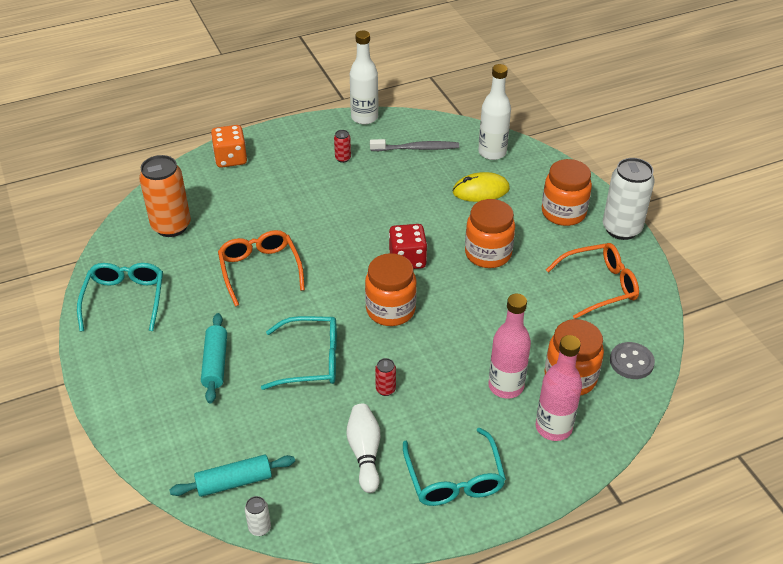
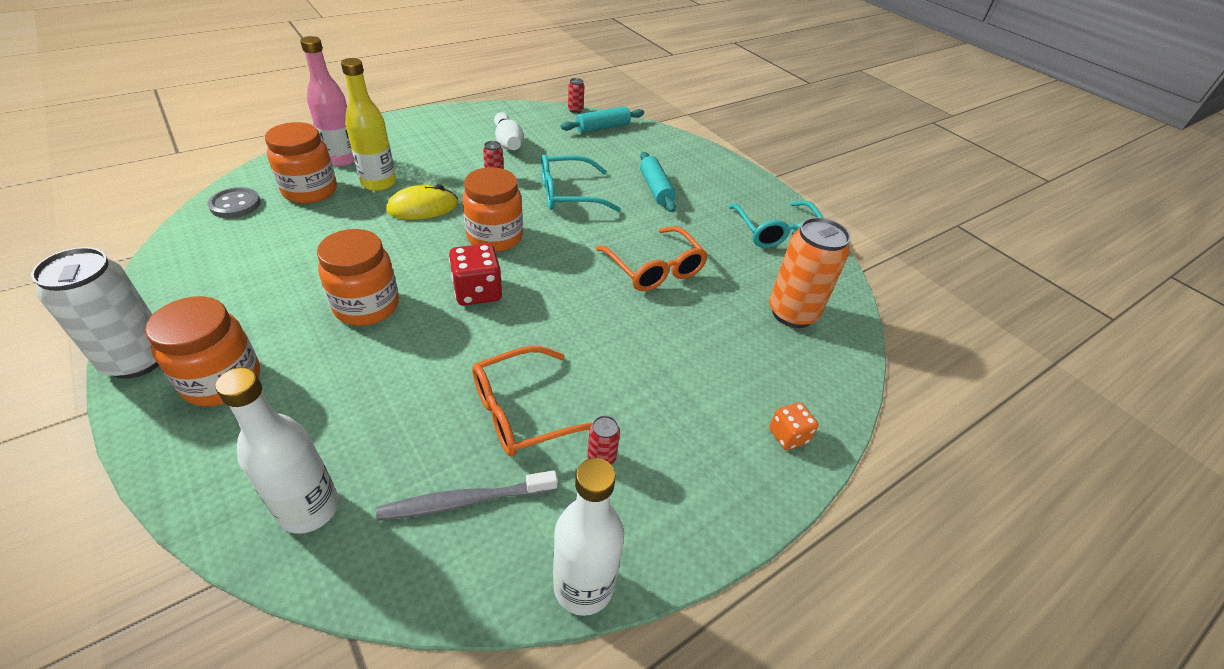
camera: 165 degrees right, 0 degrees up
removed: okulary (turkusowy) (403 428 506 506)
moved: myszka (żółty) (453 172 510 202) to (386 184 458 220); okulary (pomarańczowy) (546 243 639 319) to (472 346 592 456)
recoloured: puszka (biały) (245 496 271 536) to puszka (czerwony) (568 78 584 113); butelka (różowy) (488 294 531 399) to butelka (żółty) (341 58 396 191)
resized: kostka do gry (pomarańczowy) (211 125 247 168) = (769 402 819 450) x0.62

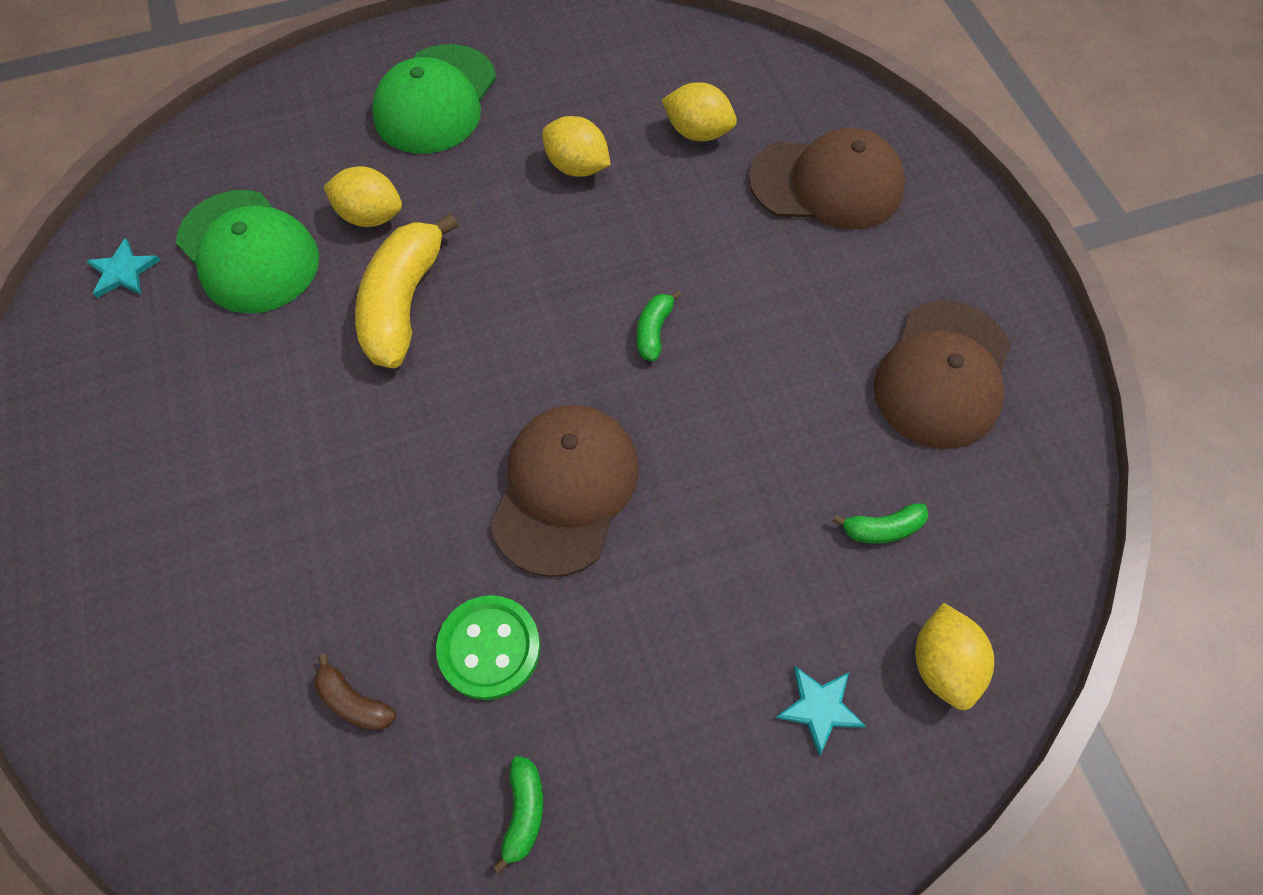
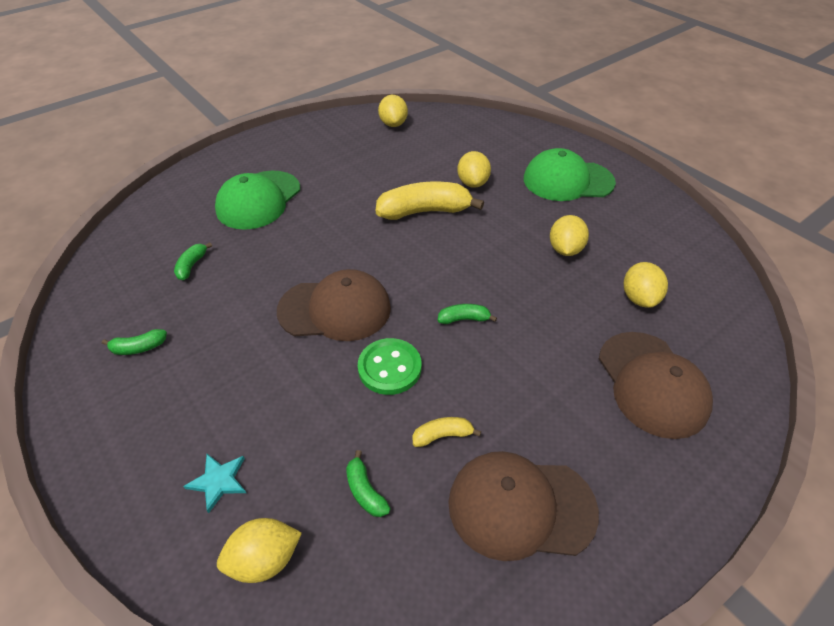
camera: 70 degrees right, 15 degrees down
added: banan (żółty) (413 417 482 447)
moved: czapka (zielony) (176 190 319 314) to (215 171 300 230); guzik (zielony) (436 595 540 700) to (358 338 422 395)
replaced: gwiazda (turkusowy) (86 238 160 298) to cytryna (żółty) (378 95 408 127)
recoloured: banan (brązowy) (314 654 396 731) to banan (zielony) (174 243 212 280)

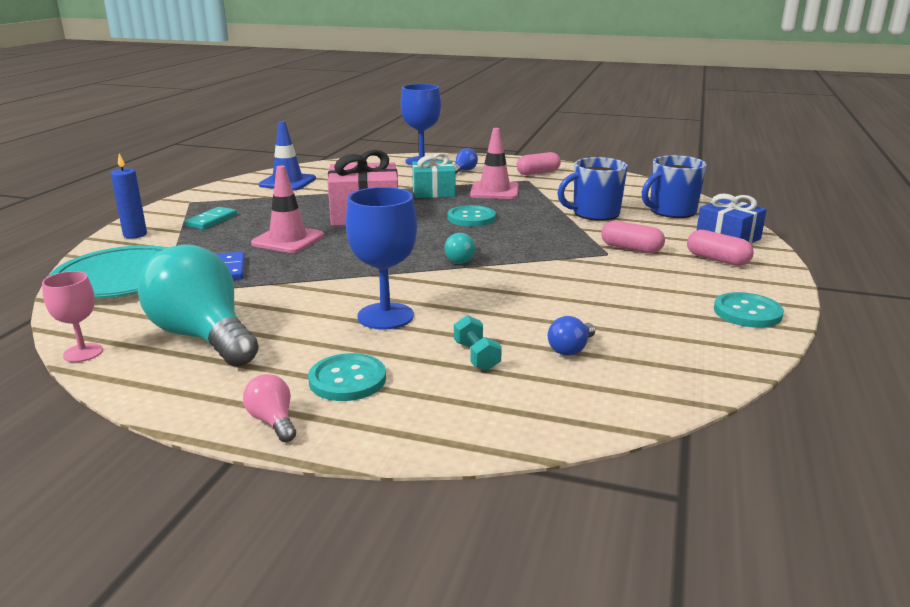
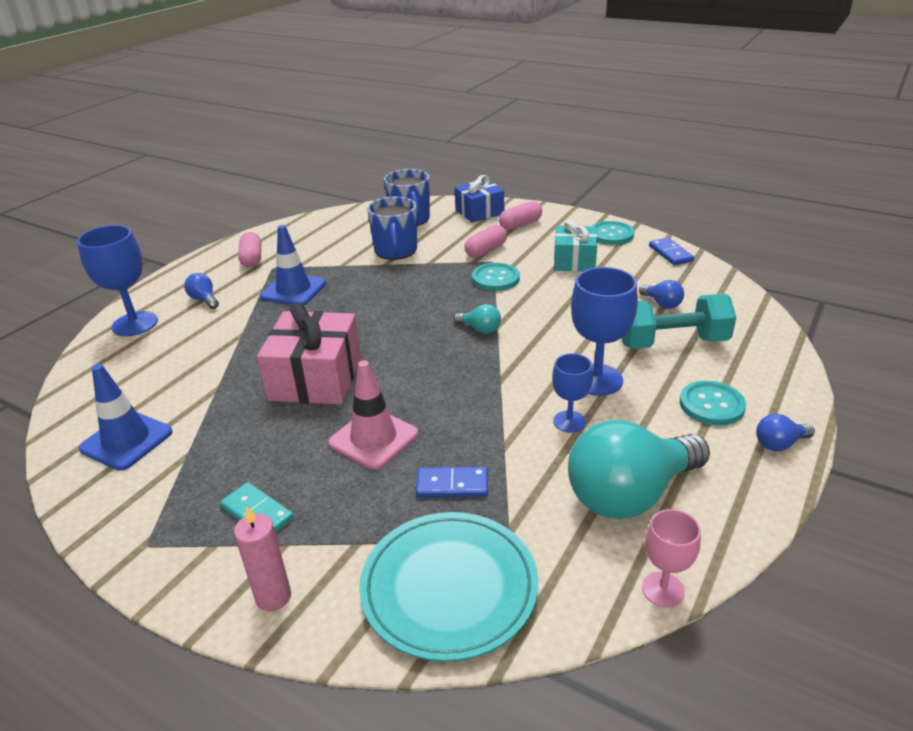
camera: 75 degrees left, 10 degrees up
added: kielich (niebieski) (552 353 593 432); kostka domina (niebieski) (649 238 694 265)
moved: prezent (turkusowy) (412 153 455 198) to (554 220 597 271); guzik (turkusowy) (447 205 496 227) to (472 263 520 291)
recoloured: świeca (niebieski) (110 154 147 239) to świeca (różowy) (234 506 291 612); żarówka (różowy) (243 374 296 442) to żarówka (niebieski) (756 414 815 451); pachołek (różowy) (470 128 519 199) to pachołek (niebieski) (260 225 326 305)
resized: hantel (turkusowy) (454 315 502 371) = (622 294 736 349) x2.07

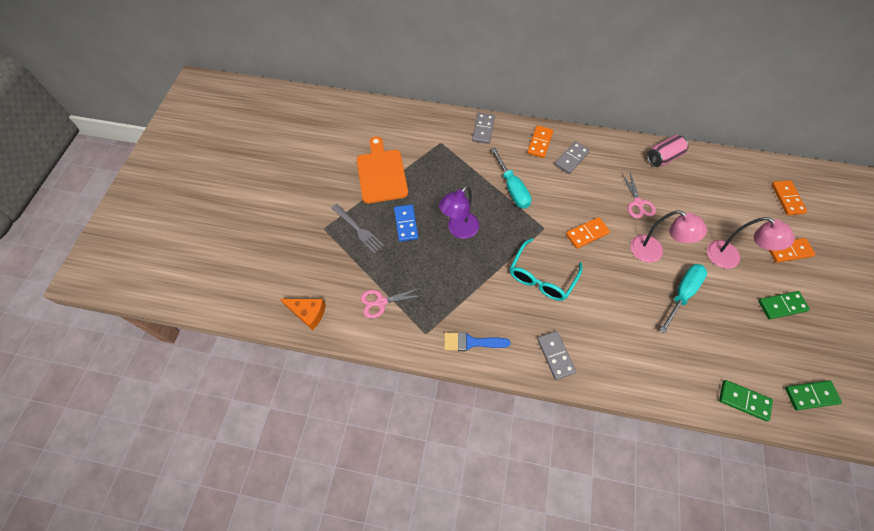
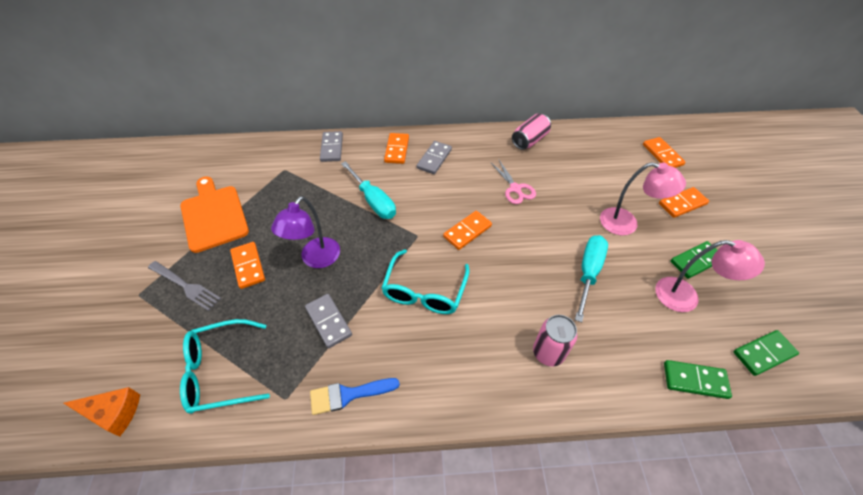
camera: 15 degrees left, 10 degrees down
added: puszka (różowy) (533 315 577 366)
moved: kostka domina (szary) (537 331 576 380) to (305 294 352 348); lampka (różowy) (631 211 707 263) to (655 240 765 312)
replaced: nożyczki (różowy) (360 288 421 318) to okulary (turkusowy) (180 319 270 414)
recoloured: kostka domina (niebieski) (394 204 419 242) to kostka domina (pomarańczowy) (230 242 265 289)

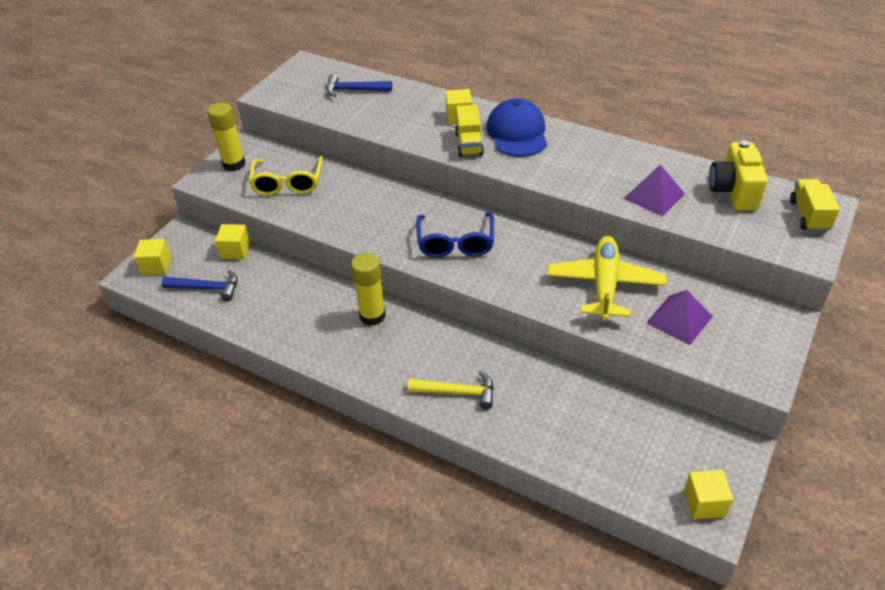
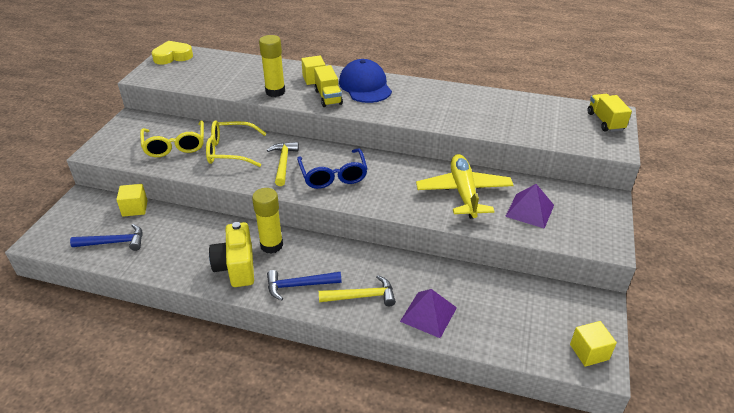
camera: 15 degrees left, 5 degrees down
removed: sześcian (żółty) (134 239 171 275)
added: serce (żółty) (152 41 193 65); okulary (żółty) (206 120 267 167); młotek (żółty) (267 142 299 186)
moved: klej w sztyfcie (żółty) (207 102 246 171) to (259 35 285 97); młotek (niebieski) (326 74 392 97) to (267 270 342 301); piramida (fioletowy) (623 165 685 216) to (400 289 457 338); aparat fotograficzny (żółty) (709 140 768 210) to (209 222 254 287)

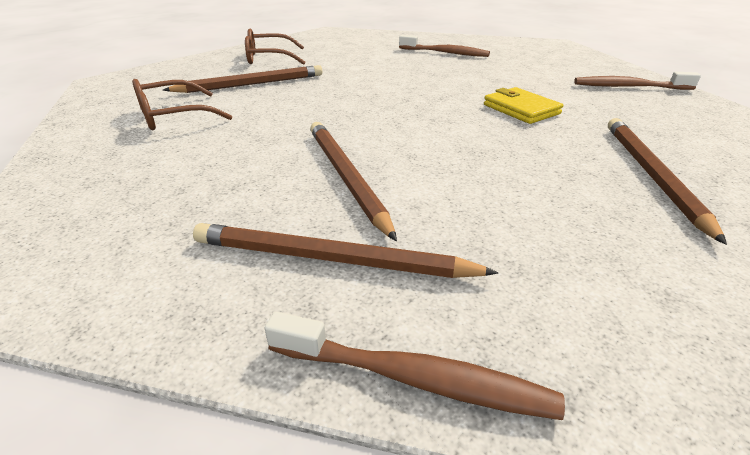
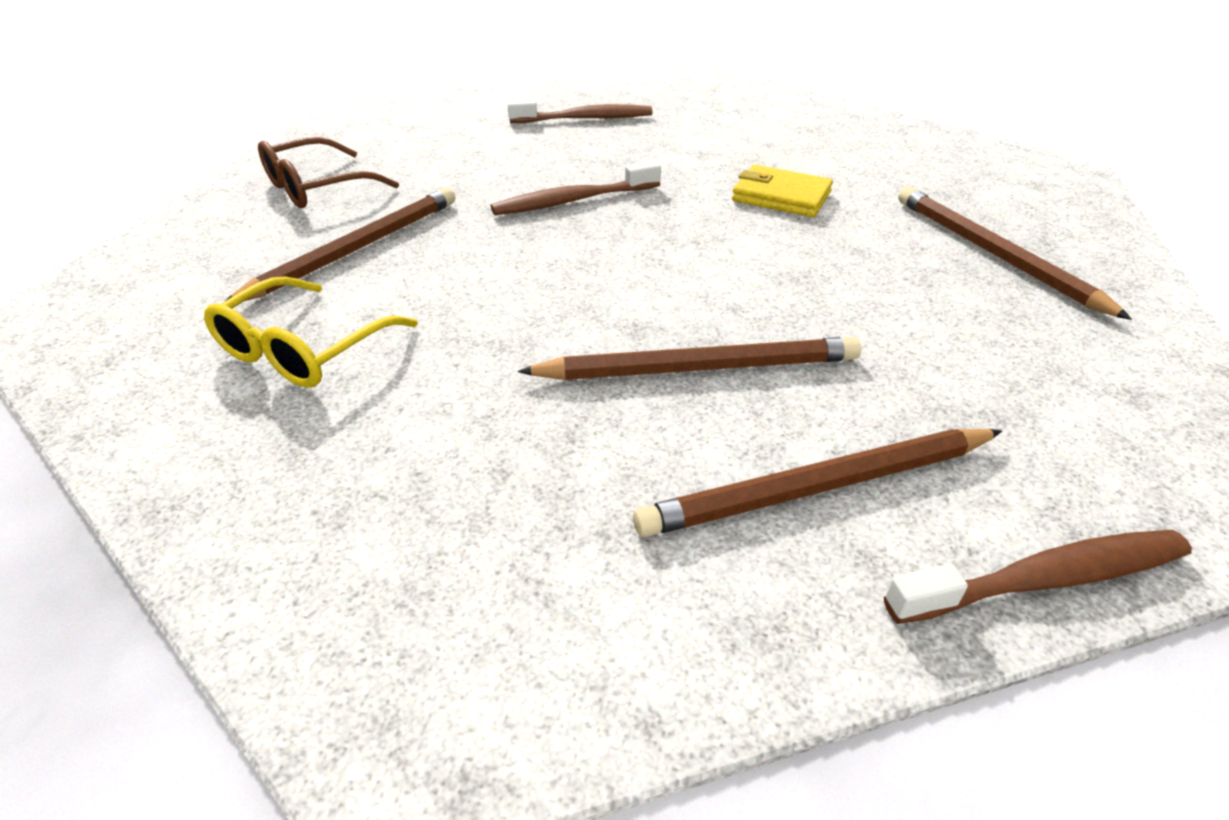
camera: 30 degrees left, 5 degrees up
moved: szczoteczka do zębów (brązowy) (574 72 701 90) to (491 161 661 215)
recoloured: okulary (brązowy) (132 79 232 130) to okulary (żółty) (204 277 418 388)
turned: ołówek (brązowy) (310 122 397 241) = (518 337 861 380) 135 degrees clockwise

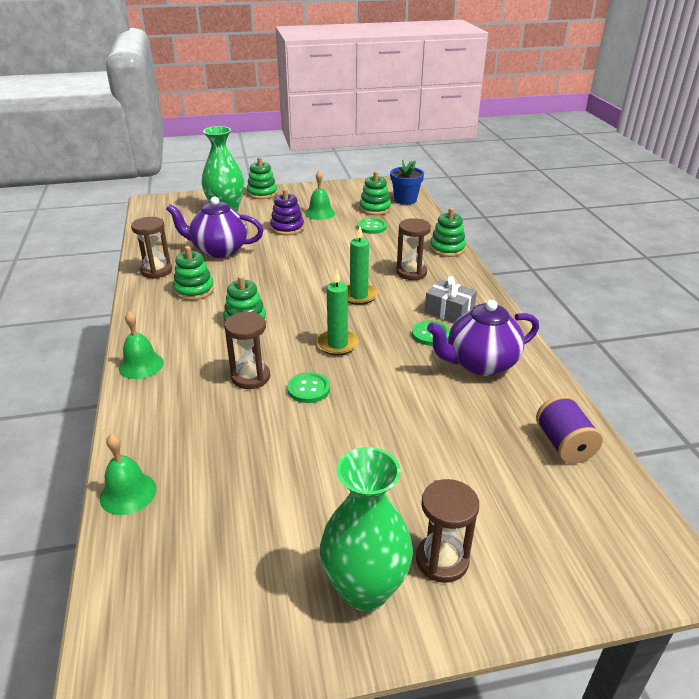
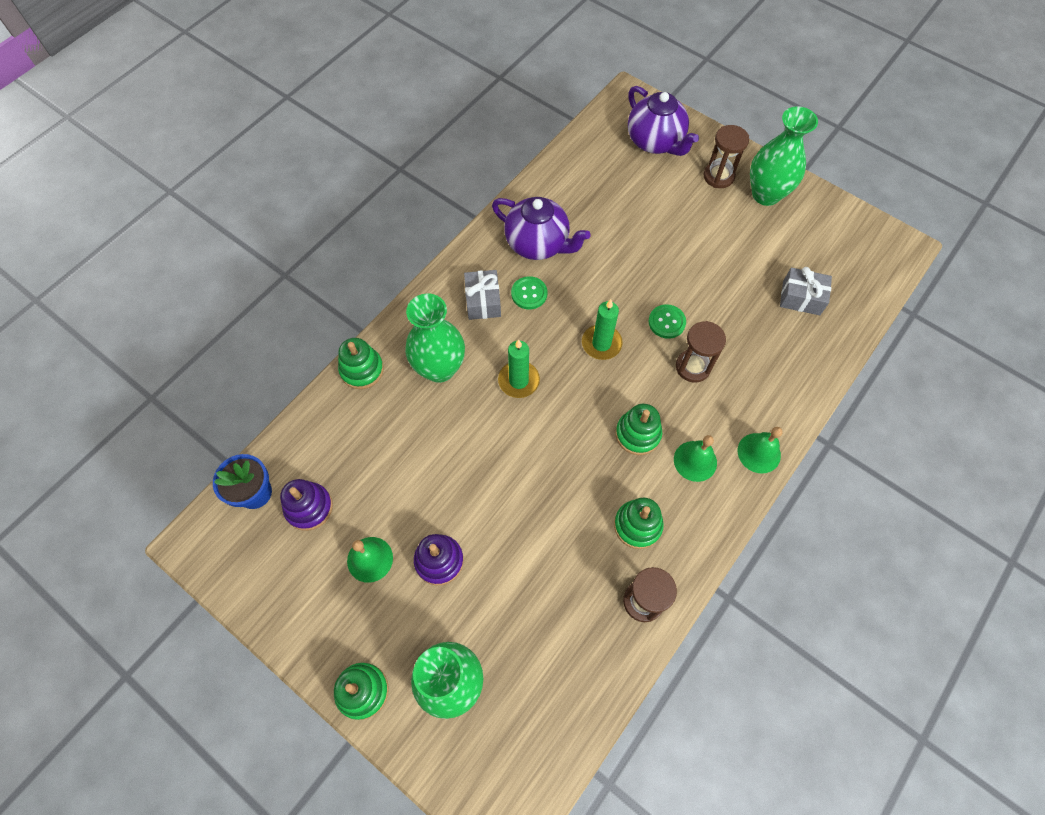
camera: 130 degrees left, 30 degrees up
removed: guzik (zielony) (358 218 387 234); szpulka (fioletowy) (536 395 603 464)
added: prezent (szary) (780 267 832 315)
moved: dzwonek (zielony) (100 434 157 515) to (674 435 717 482); imbryk (fioletowy) (166 196 263 258) to (628 86 699 156)
replaced: klepsydra (brązowy) (396 218 431 280) to wazon (zielony) (405 294 465 383)
recoloured: zabawka nakładanka (zielony) (359 171 391 215) to zabawka nakładanka (fioletowy) (280 479 333 531)

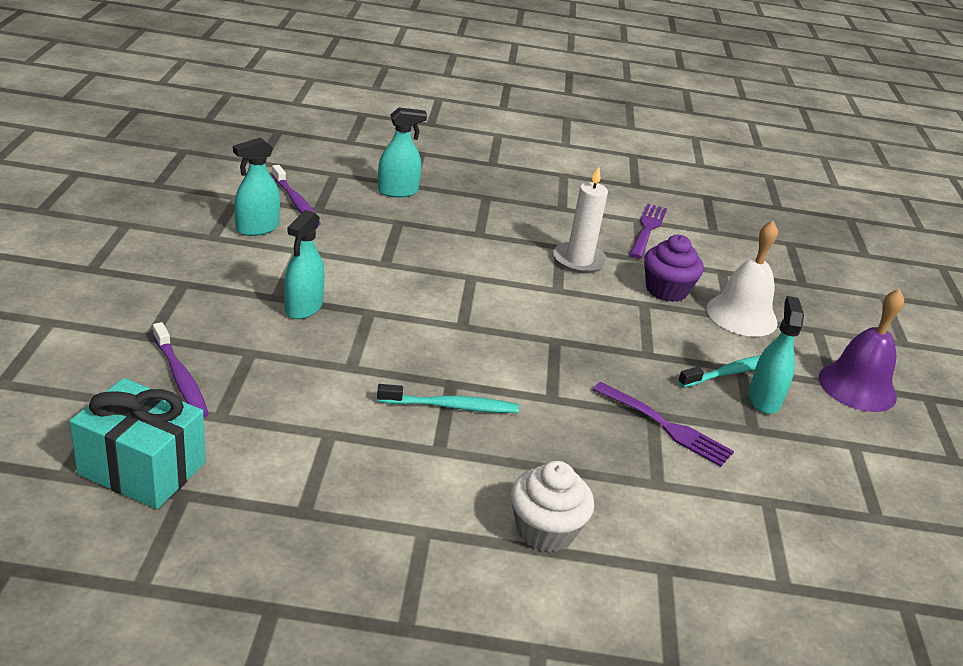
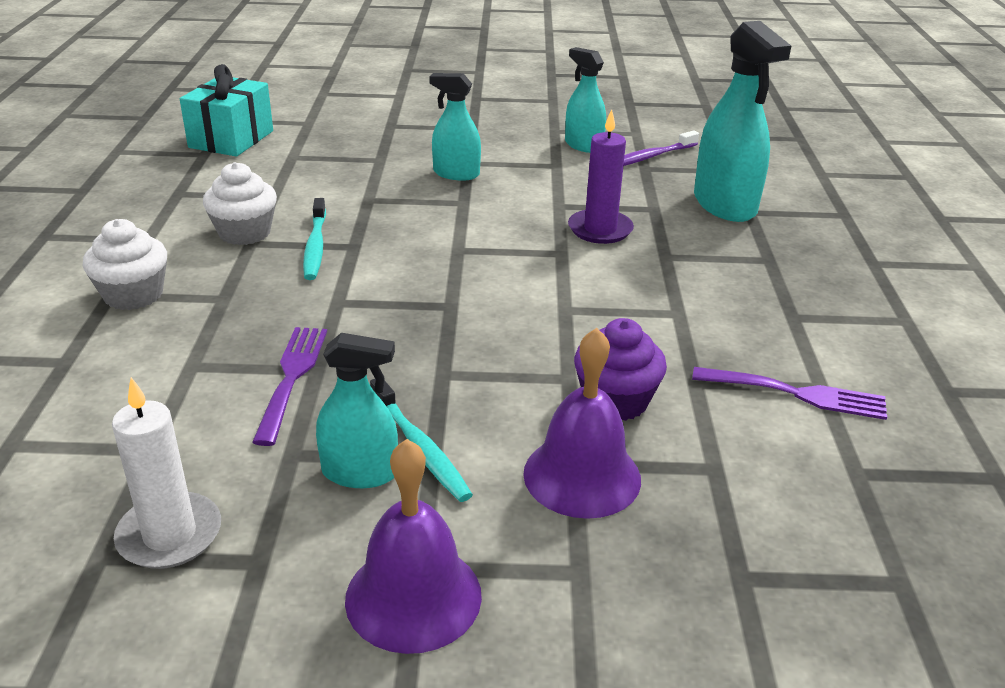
camera: 90 degrees right, 0 degrees up
removed: szczoteczka do zębów (fioletowy) (153 322 209 418)
added: muffinka (biały) (203 162 277 245); świeca (fioletowy) (568 109 634 244)
moved: świeca (biały) (553 166 608 273) to (112 377 221 569)
recoloured: dzwonek (biały) (707 221 778 337) to dzwonek (fioletowy) (523 328 641 519)
turned: widelec (fioletowy) (593 382 734 467) = (252 327 327 446) 150 degrees clockwise
resized: spryskiwacz (turkusowy) (378 107 427 198) = (694 21 791 222) x1.67

